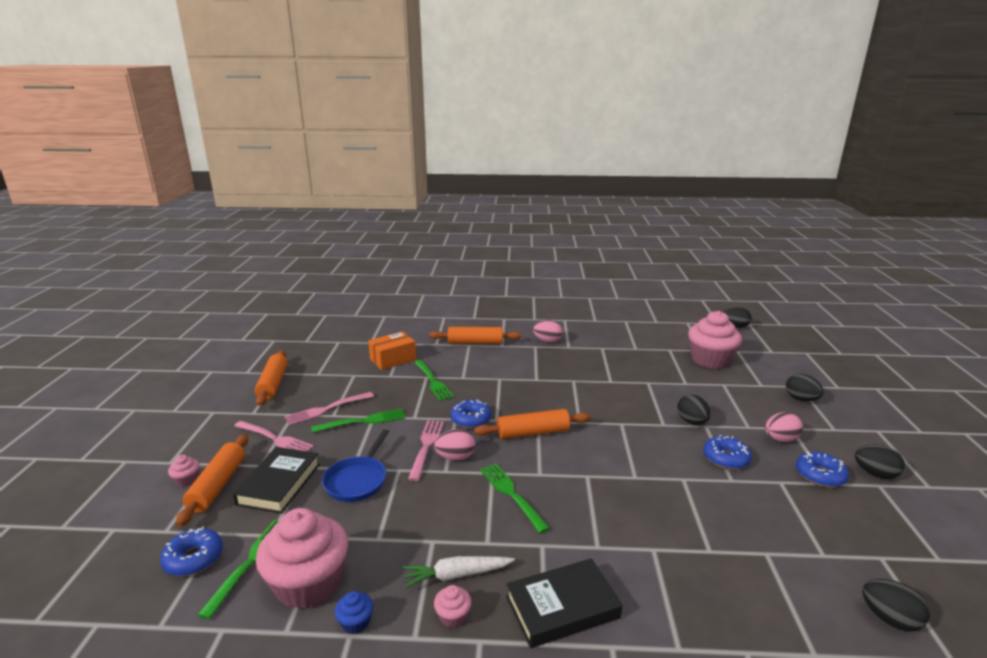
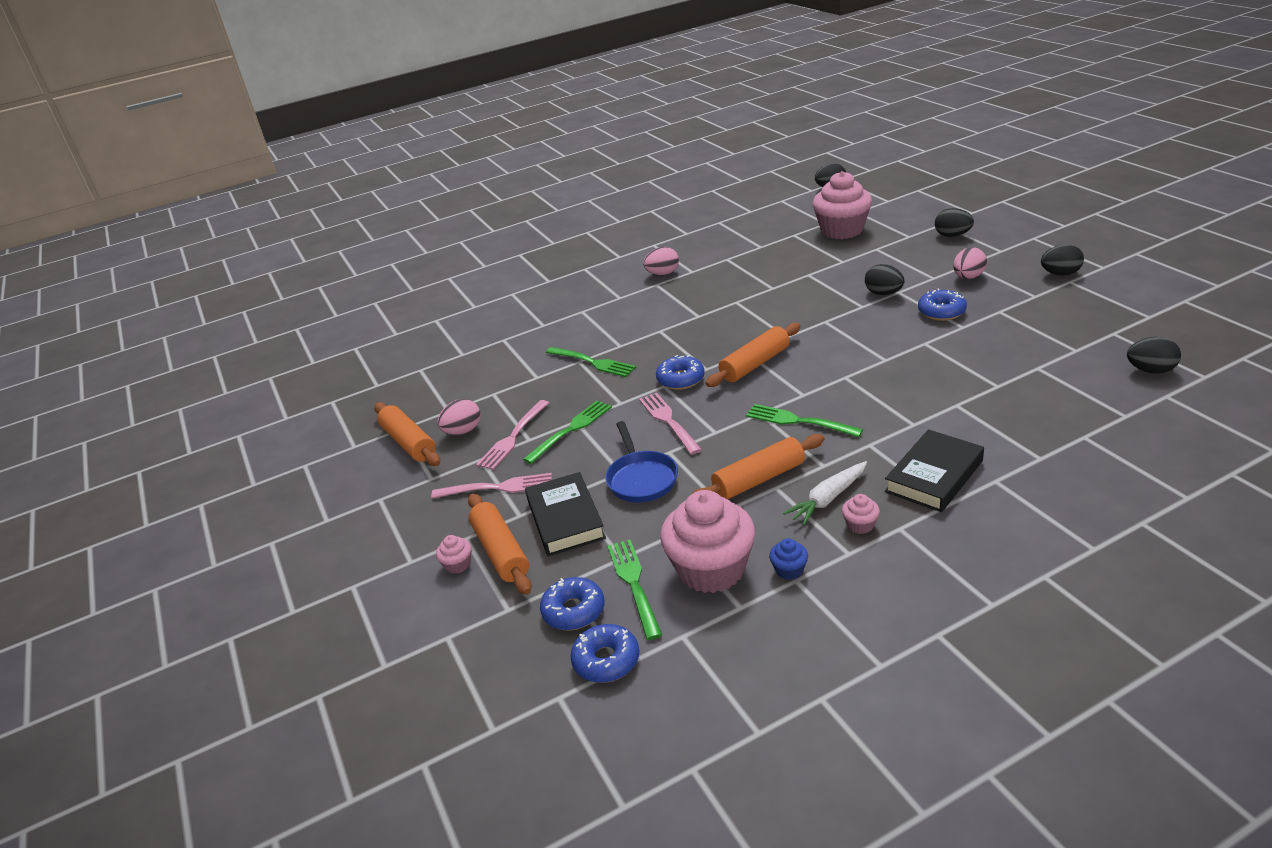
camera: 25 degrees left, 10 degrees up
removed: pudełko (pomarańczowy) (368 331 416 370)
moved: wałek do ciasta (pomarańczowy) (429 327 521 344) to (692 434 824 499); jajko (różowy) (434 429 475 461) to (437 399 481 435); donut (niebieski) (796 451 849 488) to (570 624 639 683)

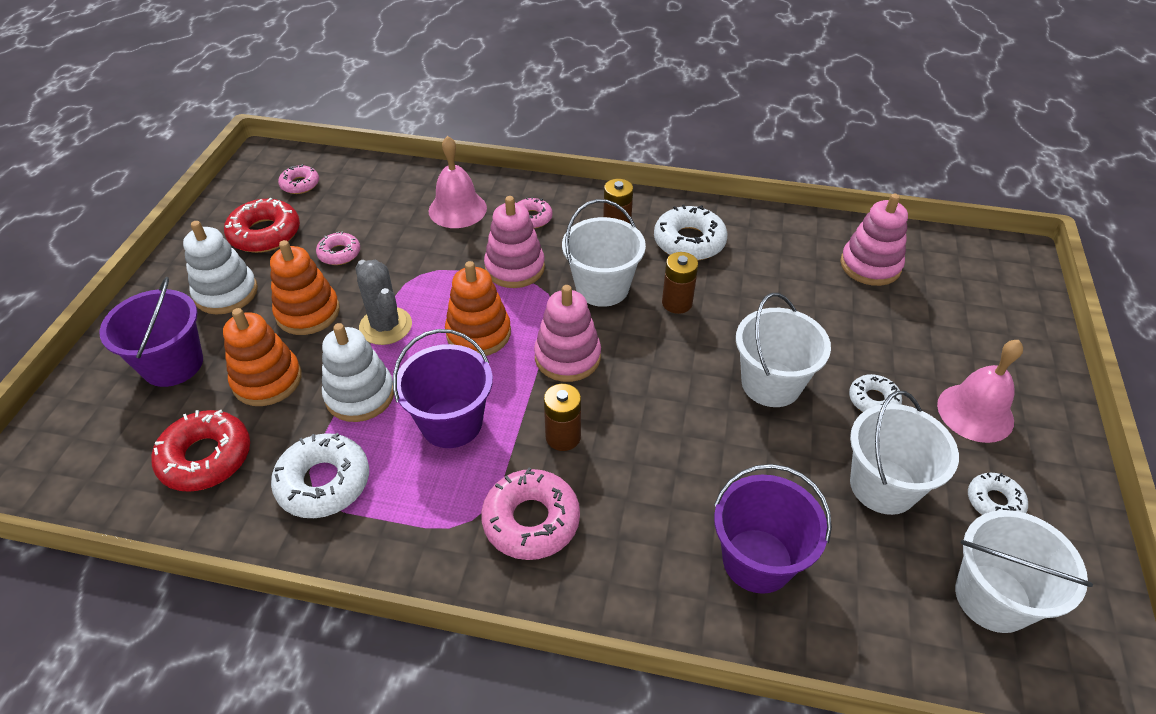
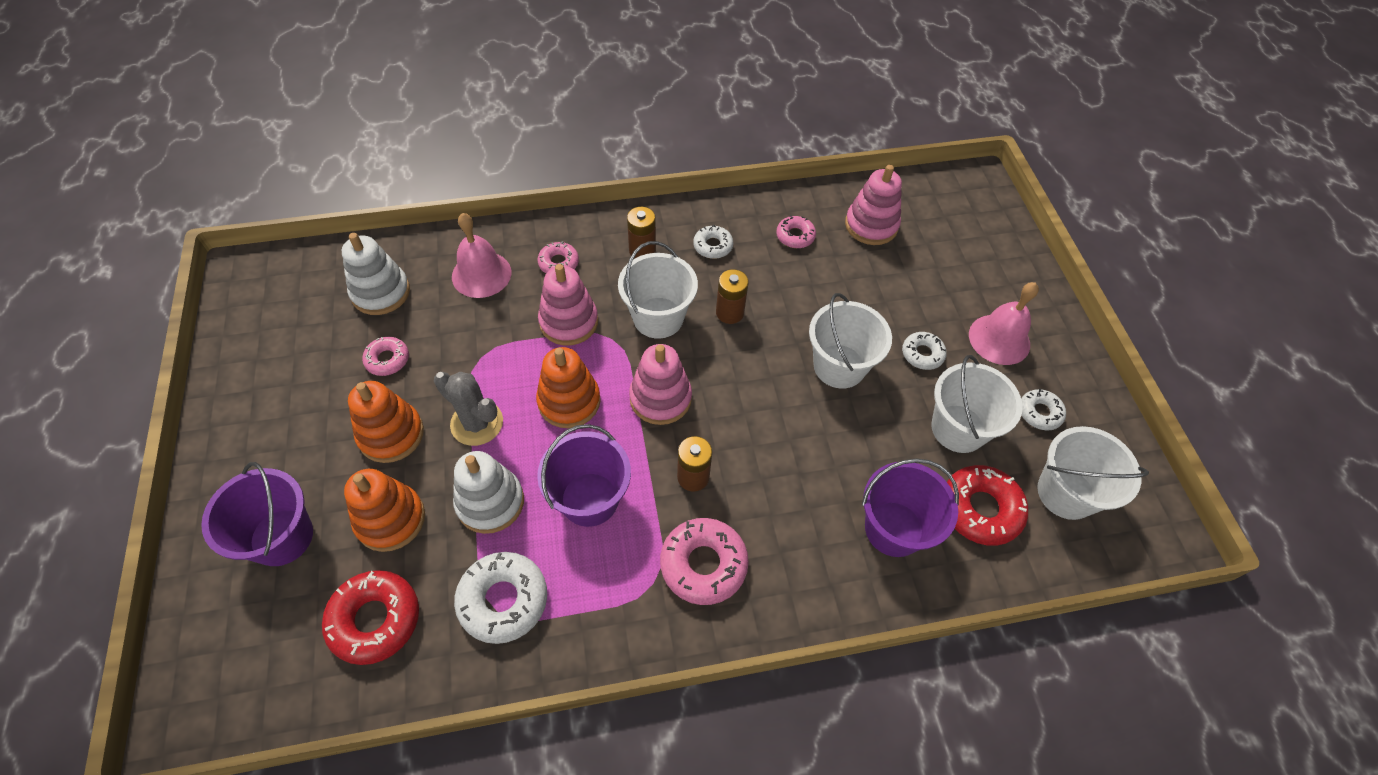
camera: 25 degrees left, 10 degrees up
moved: zabawka nakładanka (biały) (183 221 258 314) to (342 233 410 315); donut (czerwony) (224 197 300 253) to (947 465 1028 546); donut (różowy) (278 164 319 194) to (776 215 816 248)
resized: donut (biały) (654 204 728 261) = (693 224 733 259) x0.58

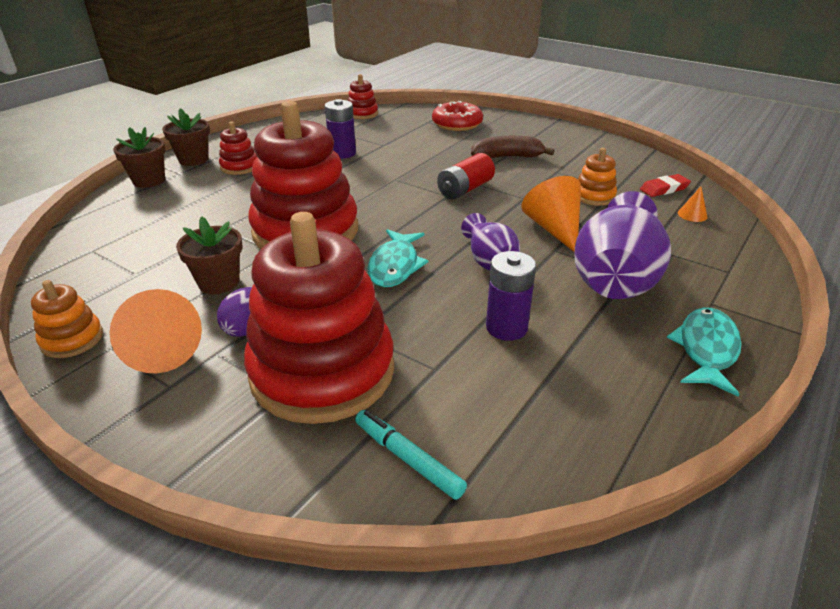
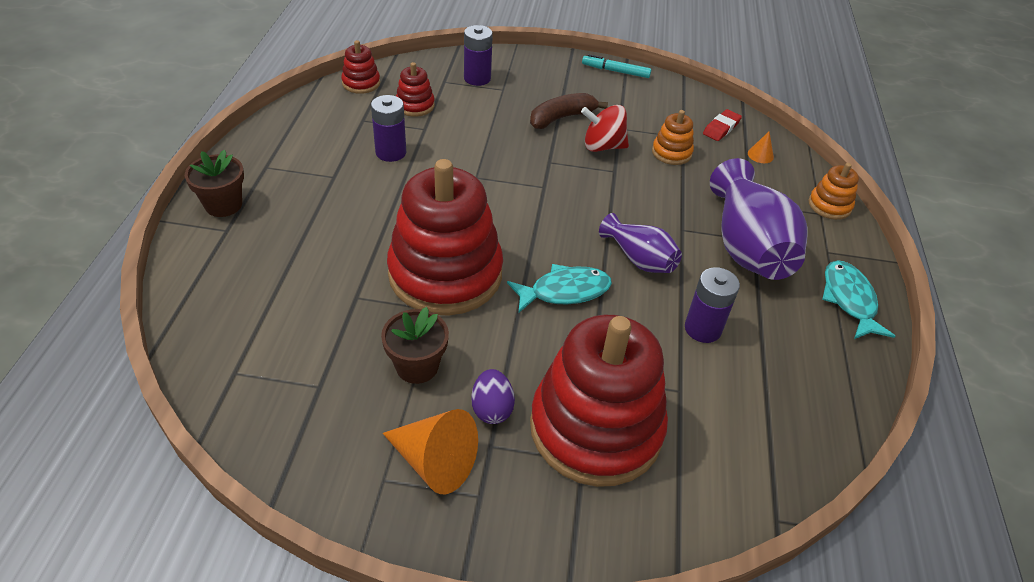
camera: 30 degrees left, 10 degrees up
removed: doniczka (brązowy) (113 127 166 188); bateria (czerwony) (437 153 495 199); stożek (pomarańczowy) (521 176 581 252)
added: bączek (czerwony) (581 105 629 152)
moved: zabawka nakładanka (pomarańczowy) (31 280 103 358) to (809 163 859 220); zabawka nakładanka (czerwony) (219 121 257 175) to (396 62 435 117); flamaster (turkusowy) (355 410 467 500) to (582 54 651 78)
replaced: donut (czerwony) (432 101 483 131) to bateria (fioletowy) (464 25 493 86)
turned: ryba (turkusowy) (367 229 428 287) = (507 264 612 313) 90 degrees counterclockwise

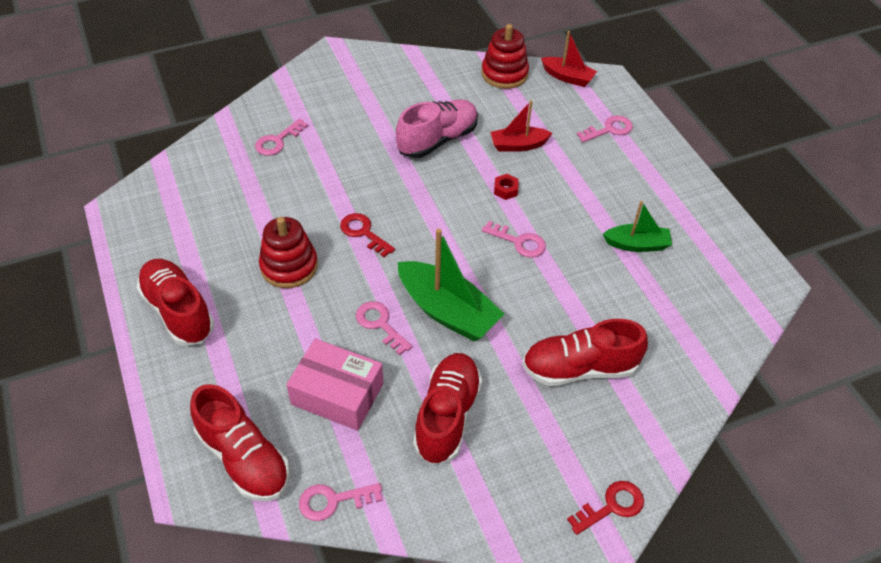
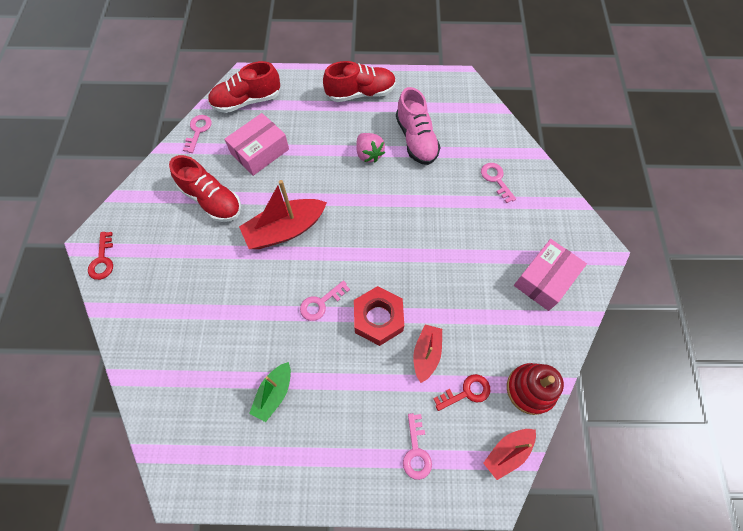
camera: 115 degrees right, 15 degrees up
removed: klucz (różowy) (356 301 412 355); but (czerwony) (522 319 648 386)
added: pudełko (różowy) (514 239 587 311)
moved: klucz (czerwony) (340 213 395 257) to (433 374 490 411); but (różowy) (396 99 478 158) to (396 87 441 165)
replaced: zabawka nakładanka (czerwony) (259 217 318 288) to truskawka (różowy) (356 133 385 163)
recoloured: łódka (zielony) (398 229 504 342) to łódka (czerwony) (239 180 327 249)
resized: nakrętka (czerwony) (494 174 519 200) = (354 286 404 346) x2.34

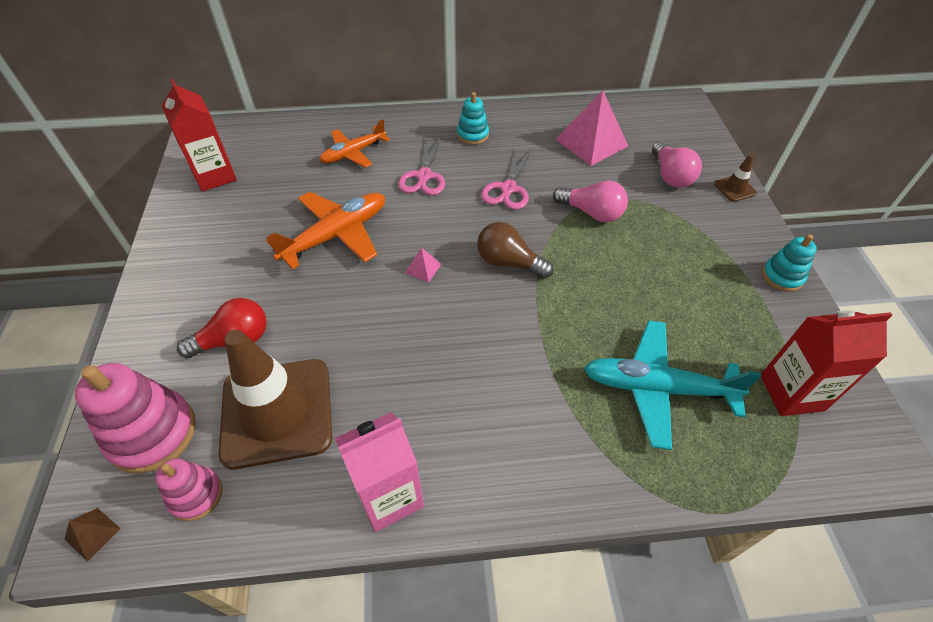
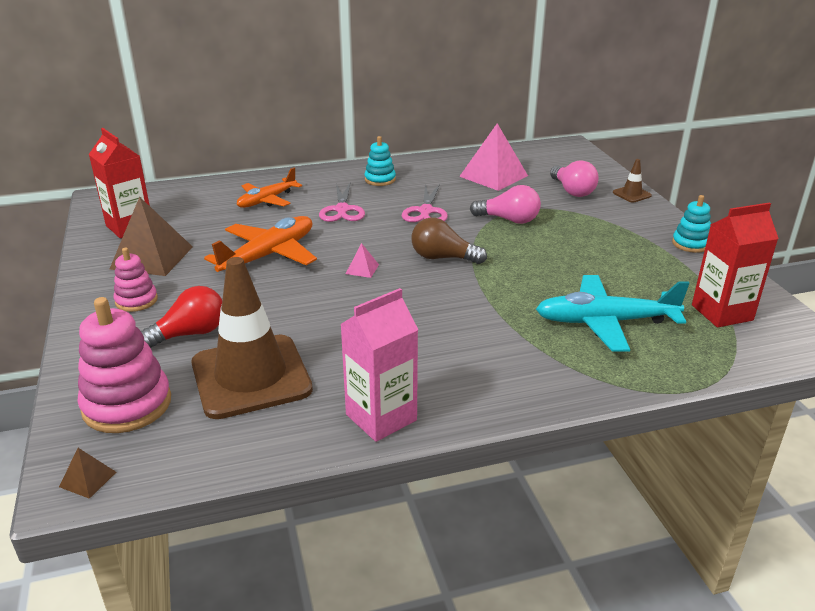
camera: 10 degrees left, 20 degrees down
added: piramida (brązowy) (110 197 193 276)
moved: zabawka nakładanka (różowy) (155 458 222 521) to (114 248 158 312)

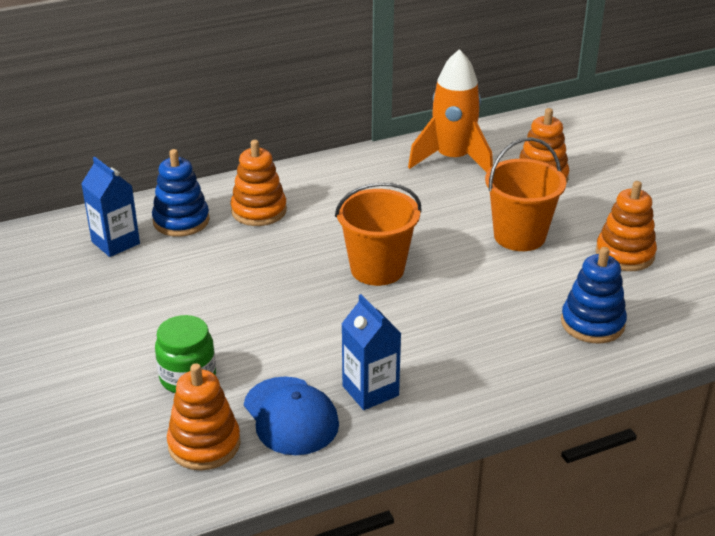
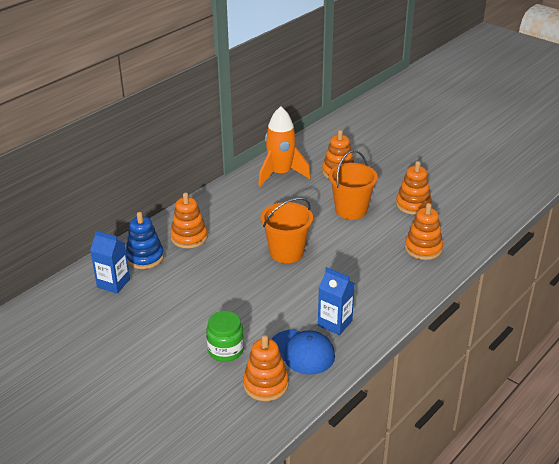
camera: 25 degrees left, 0 degrees up
recoloured: zabawka nakładanka (niebieski) (561 247 627 344) to zabawka nakładanka (pomarańczowy) (405 203 443 260)

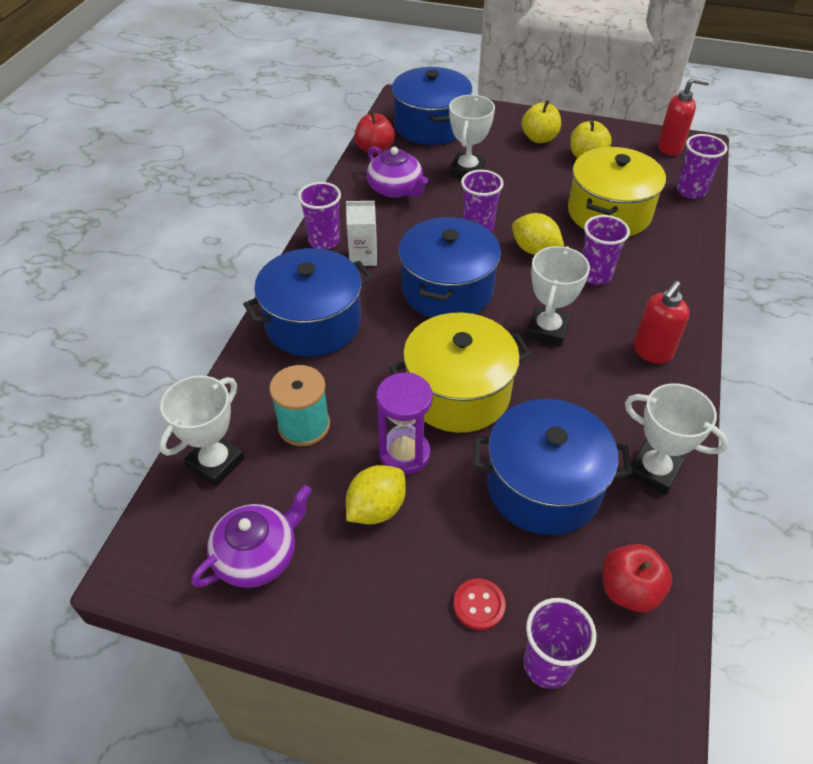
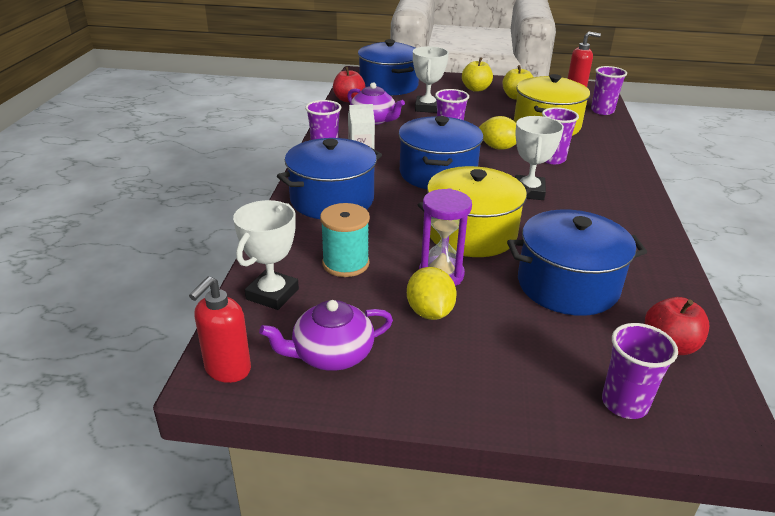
camera: 10 degrees left, 15 degrees down
removed: guzik (czerwony) (454 578 506 630); puchar (biały) (625 383 729 495)
moved: dozownik mydła (czerwony) (633 281 690 364) to (189 277 251 383)
turned: imbryk (fioletowy) (191 485 312 588) = (259 300 393 371) 150 degrees counterclockwise; cytryna (żółty) (346 465 406 524) = (407 267 457 320) 45 degrees counterclockwise

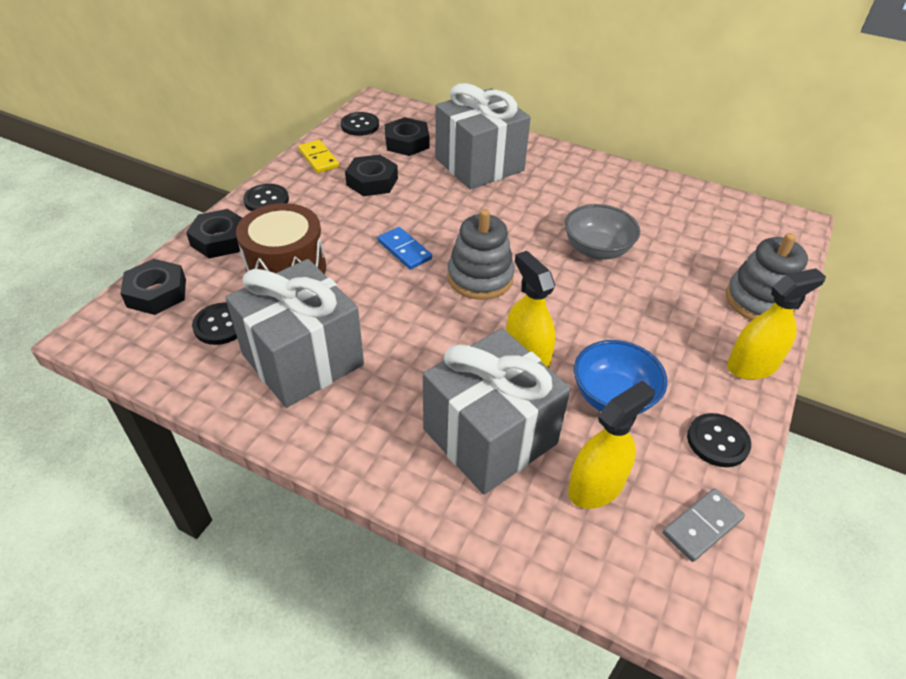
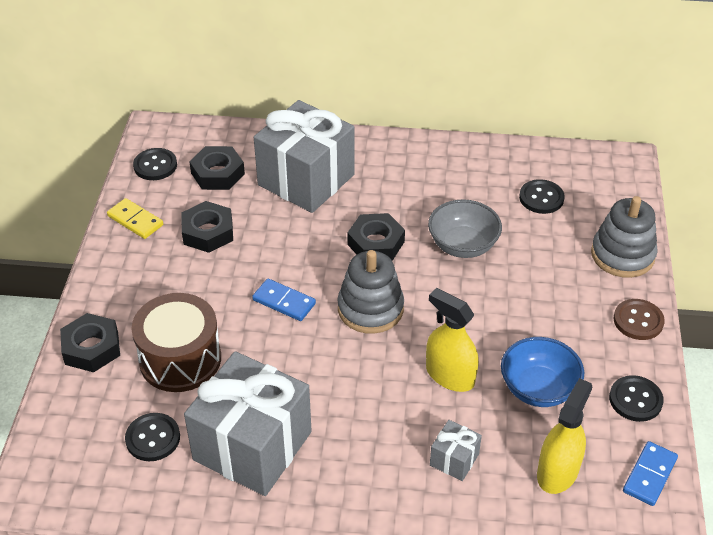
camera: 20 degrees left, 0 degrees up
moved: nakrętka (czarny) (120 259 186 315) to (347 213 405 261); guzik (czarny) (243 184 289 212) to (519 179 565 214)
replaced: spryskiwacz (żółty) (727 268 826 380) to guzik (brązowy) (613 299 665 340)
recoloured: kostka domina (szary) (663 488 745 562) to kostka domina (niebieski) (623 441 678 506)
resized: prezent (szary) (423 328 571 495) = (430 420 482 481) x0.42

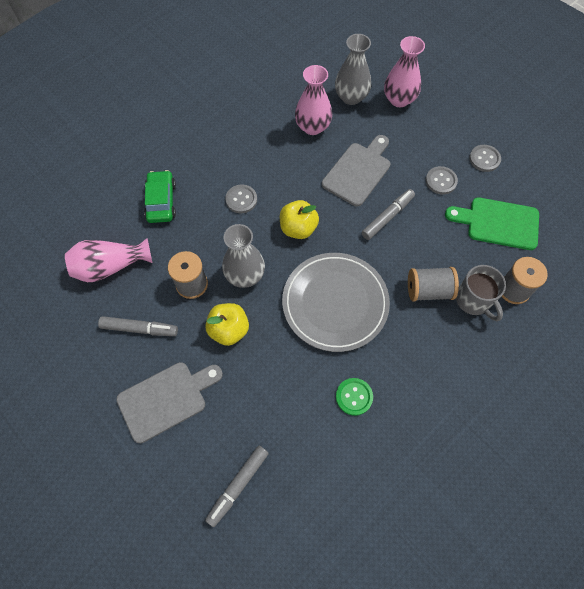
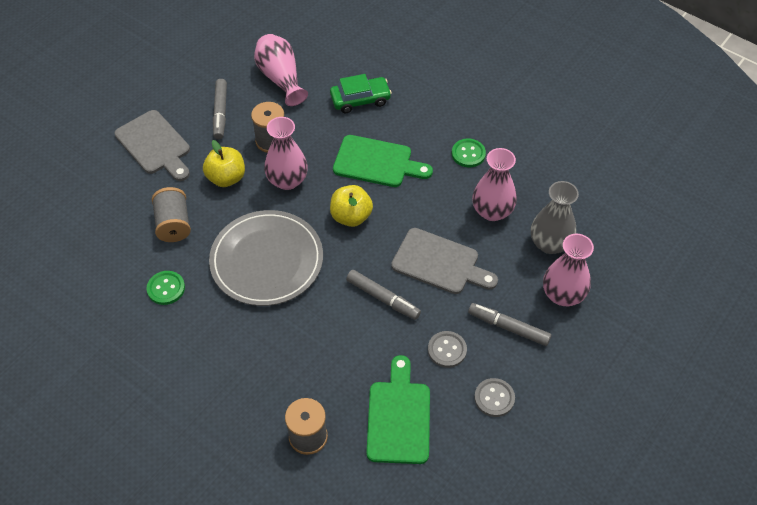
camera: 80 degrees right, 10 degrees down
removed: kubek (szary) (456 265 506 321)
added: guzik (zielony) (452 139 486 167)
moved: flamaster (szary) (205 446 269 527) to (468 303 551 346); szpulka (szary) (408 267 459 302) to (152 187 191 242)
replaced: guzik (szary) (225 185 257 213) to deska do krojenia (zielony) (333 135 433 187)
recoloured: wazon (szary) (222 224 265 288) to wazon (różowy) (264 117 308 190)

